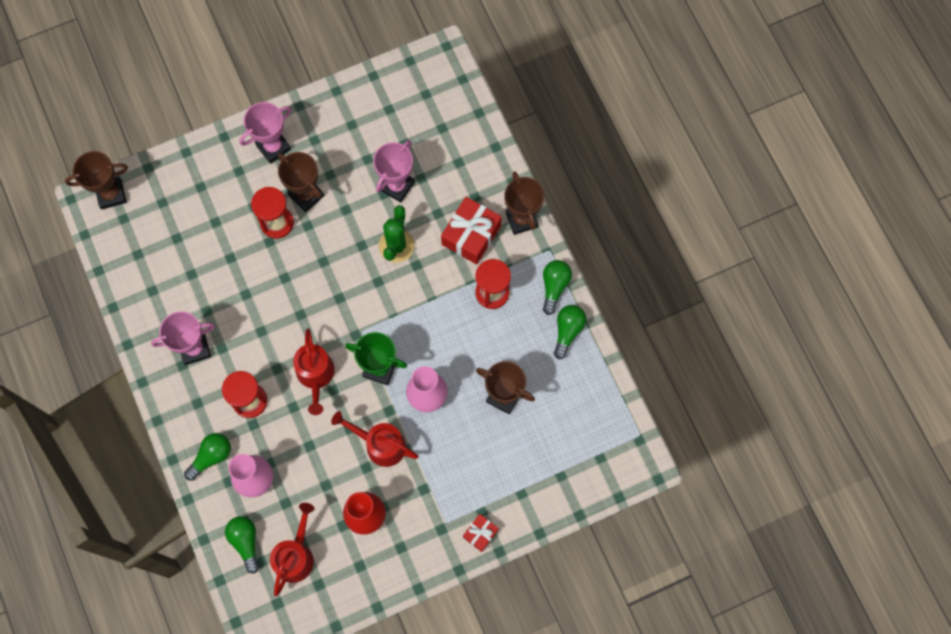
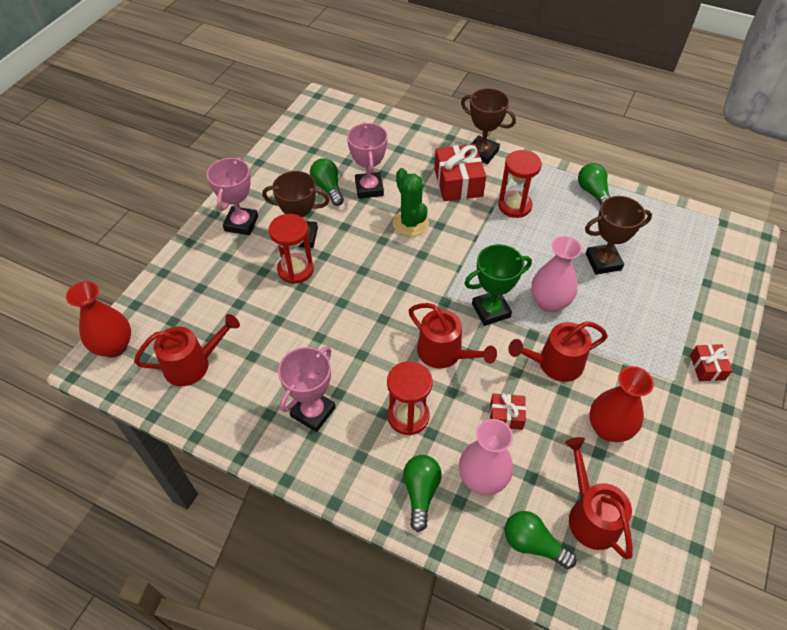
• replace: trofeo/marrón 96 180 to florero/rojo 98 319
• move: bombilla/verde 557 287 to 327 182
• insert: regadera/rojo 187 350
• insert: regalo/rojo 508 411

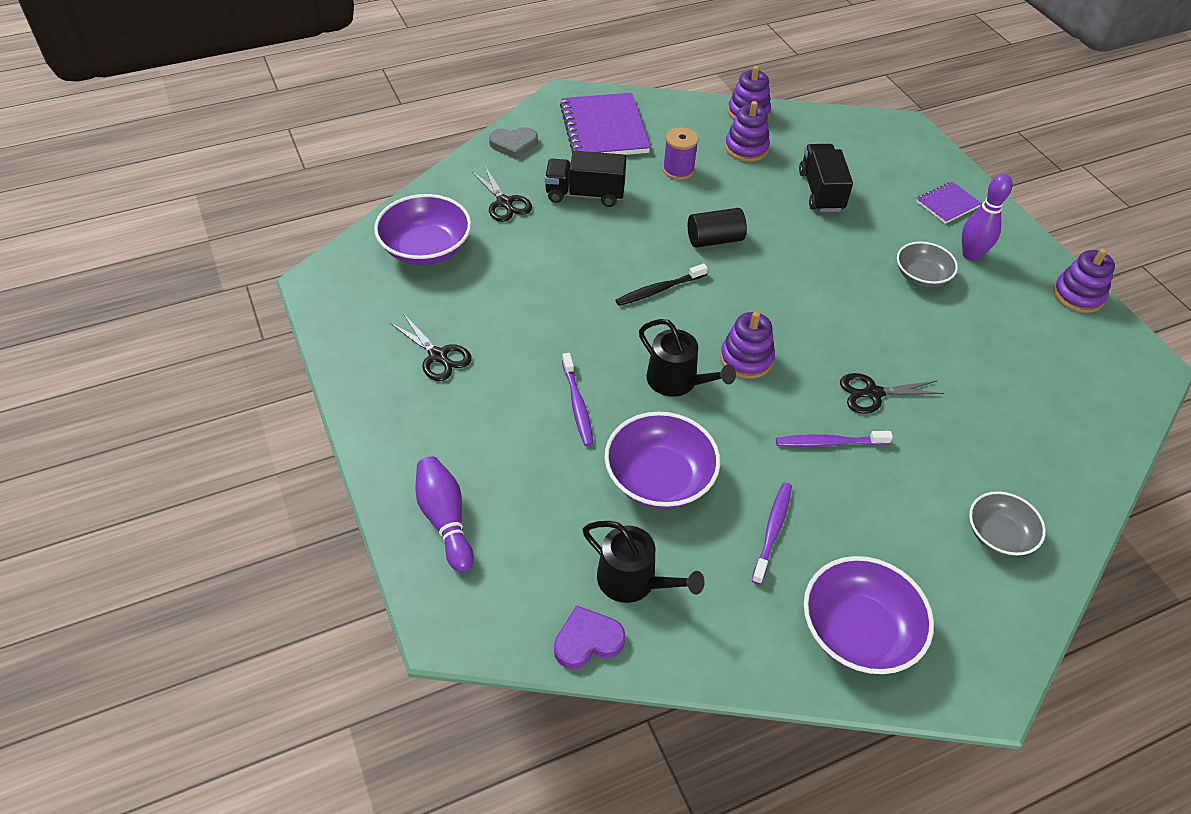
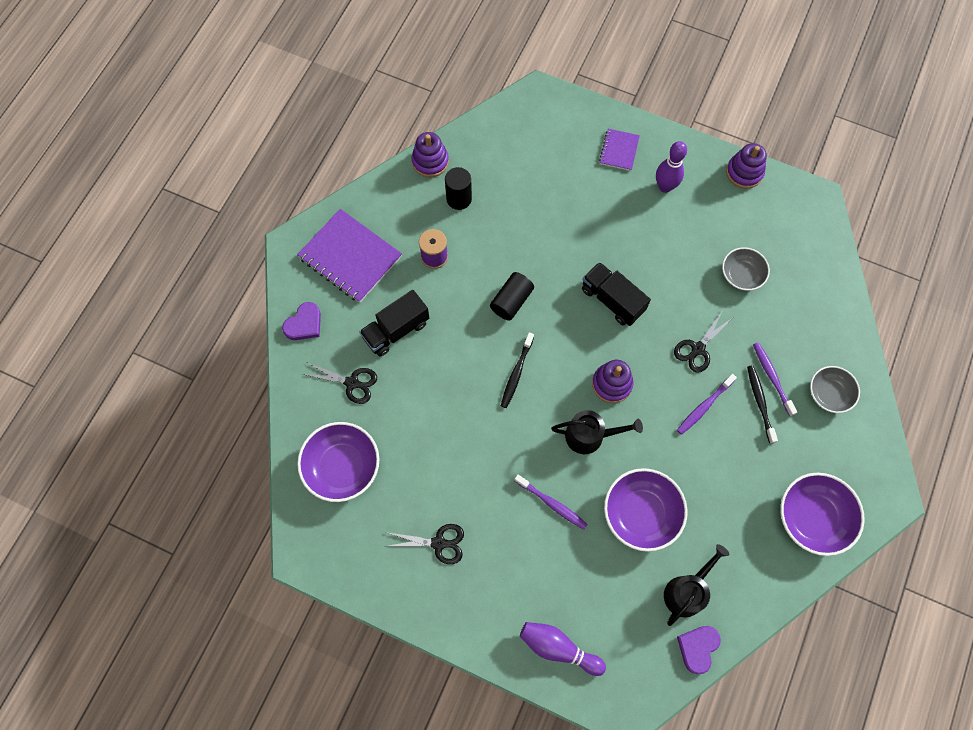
• recolor: corazón/gris 513 143 to corazón/morado 301 321
• rotate: regadera/negro 644 562 = 696 585 45 degrees counterclockwise
• replace: juguete apilable/morado 747 131 to cilindro/negro 458 188
• move: cepillo de dientes/morado 772 533 to 775 379
• move: camión/negro 826 178 to 616 294
• move: cuenco/gris 927 264 to 746 269
• insert: cepillo de dientes/negro 762 404

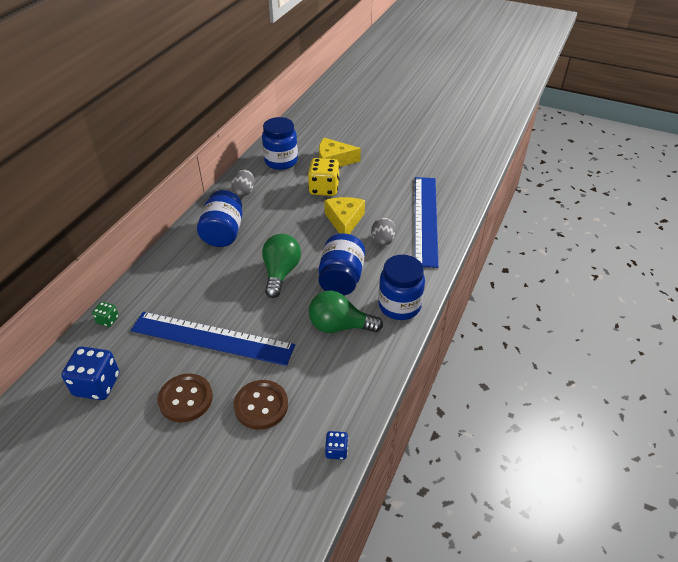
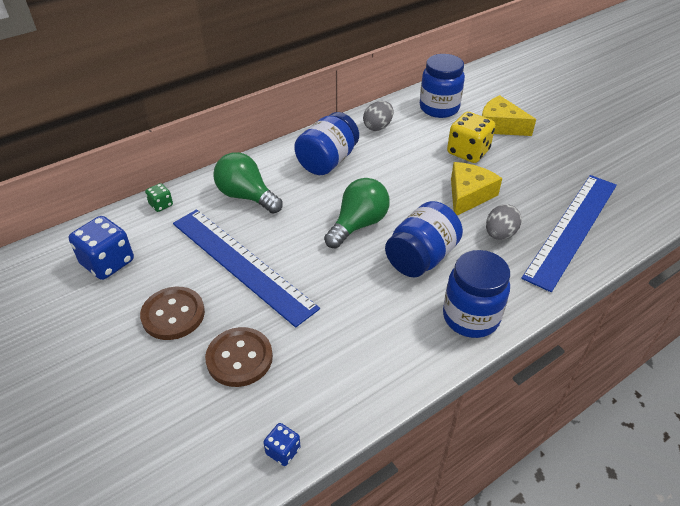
• move: bombilla/verde 346 312 to 248 183

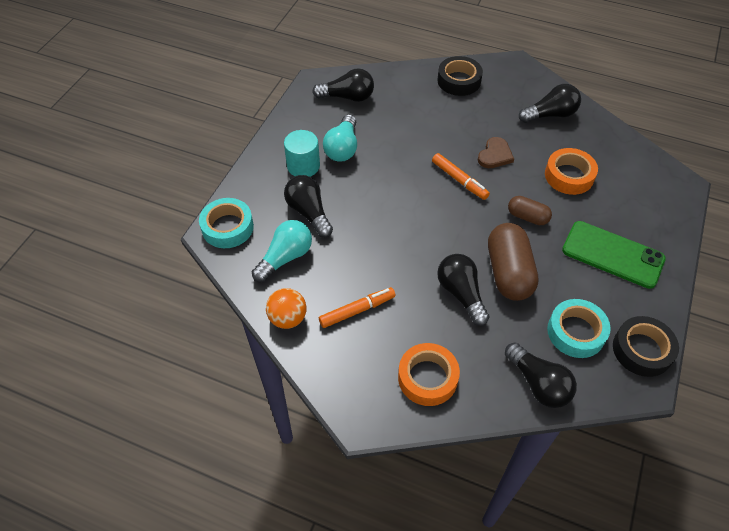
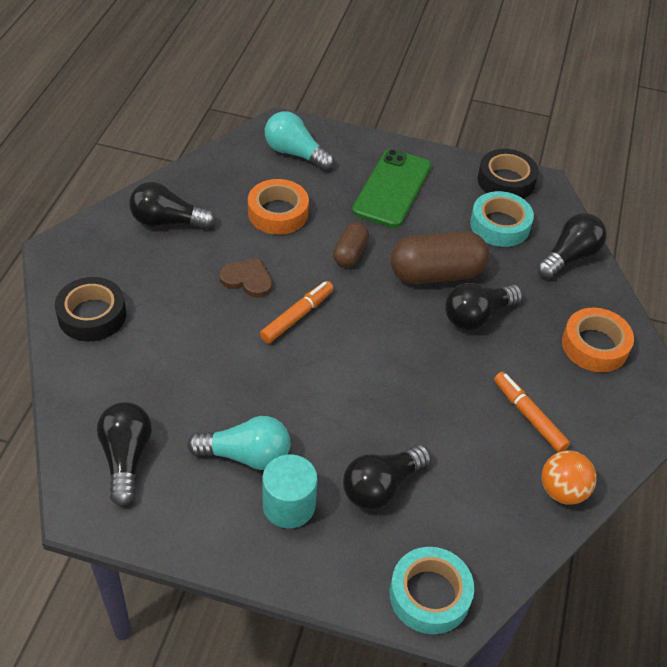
• move: bombilla/turquesa 282 251 to 299 141
• rotate: bombilla/negro 550 103 = 172 205 60 degrees counterclockwise

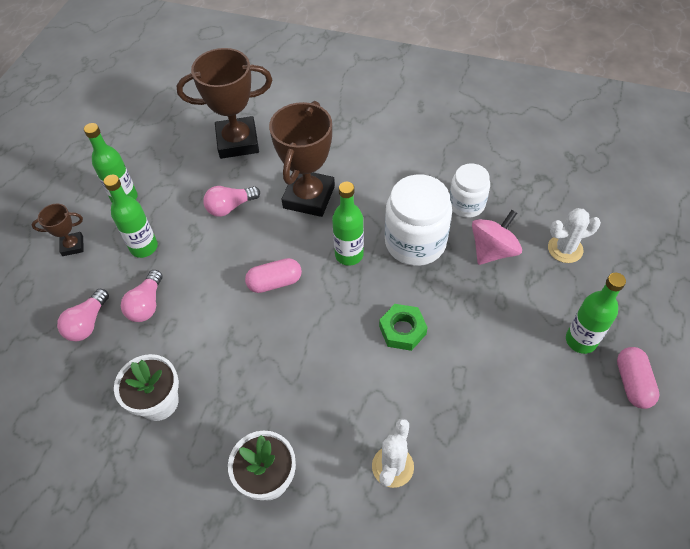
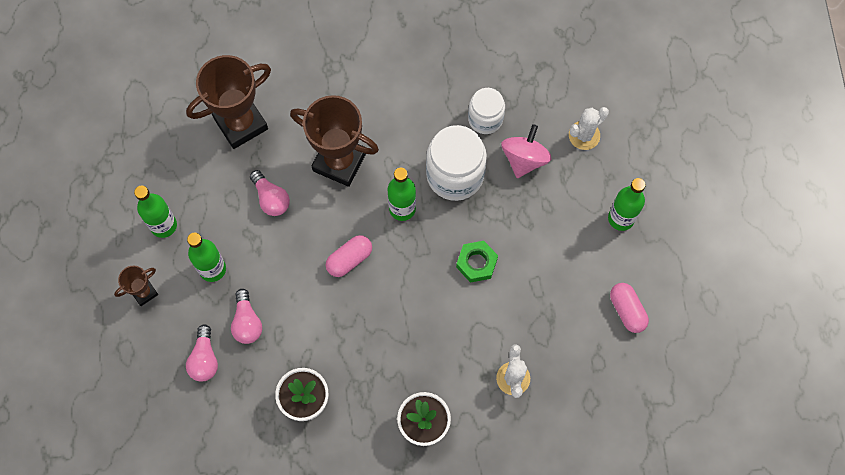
• rotate: bombilla/rosa 231 201 = 270 193 75 degrees counterclockwise
• rotate: trofeo/marrón 302 159 = 334 141 60 degrees counterclockwise
• move: cápsula/rosa 638 378 to 629 308

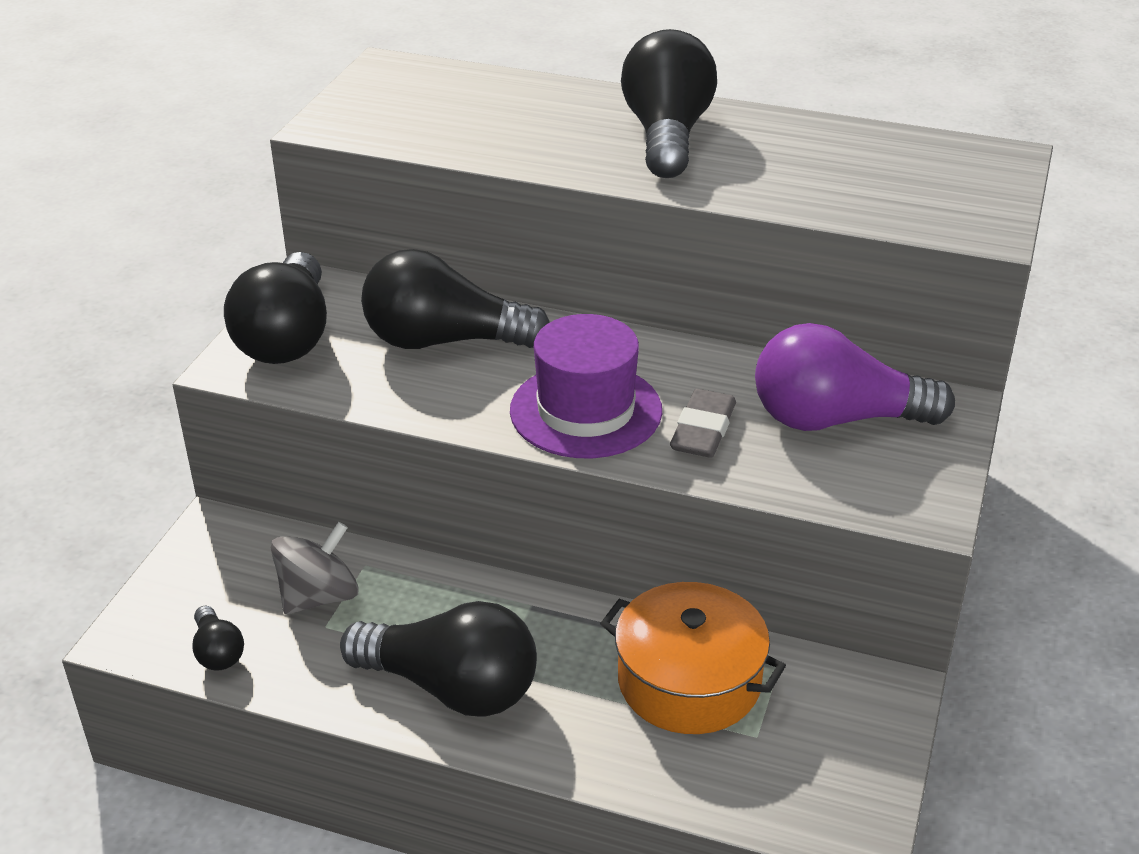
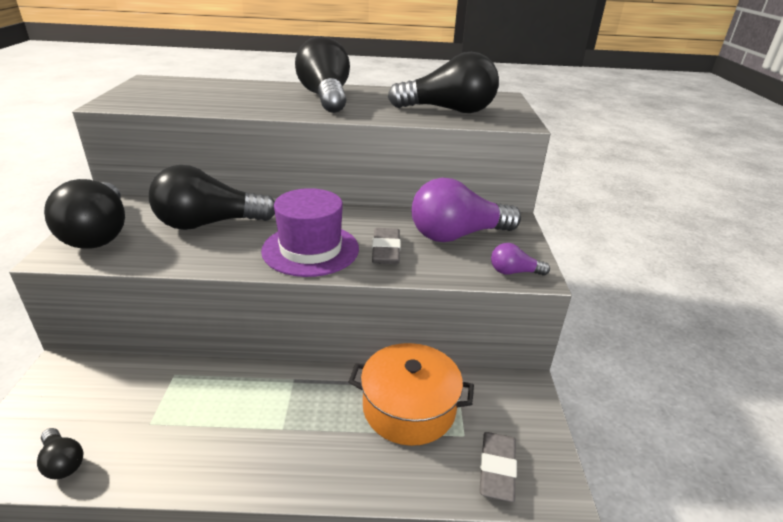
• delete: peonza/gris 315 568
• move: bombilla/negro 438 659 to 443 82
• insert: goma de borrar/gris 498 467
• insert: bombilla/morado 520 259

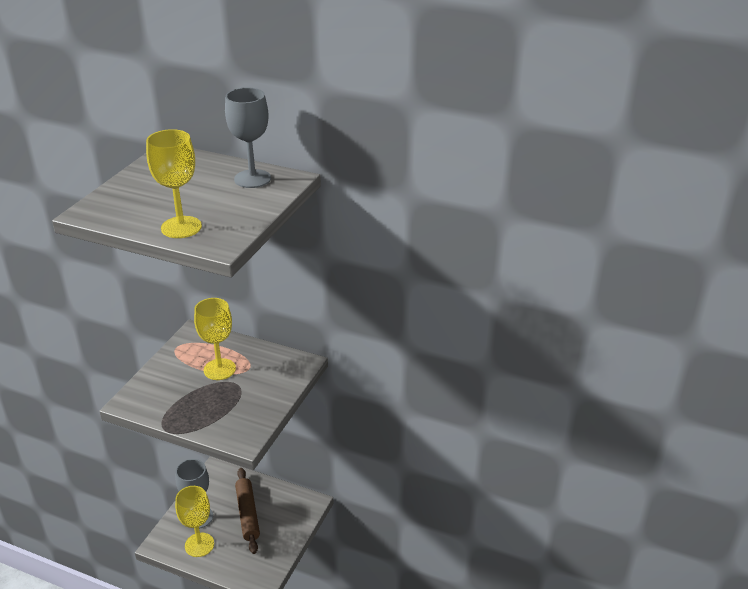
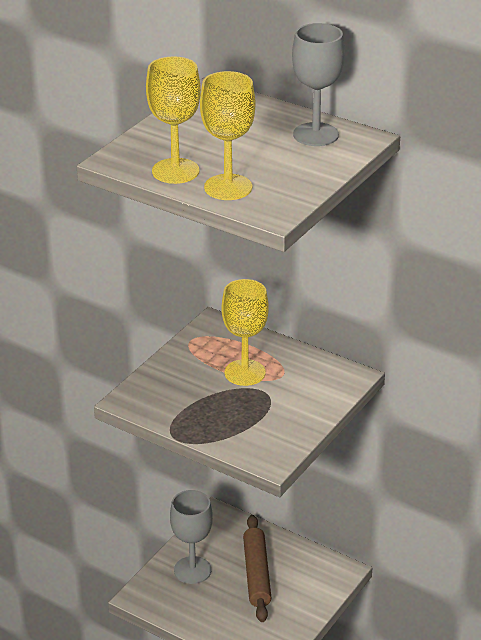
• move: copa/amarillo 194 521 to 173 120

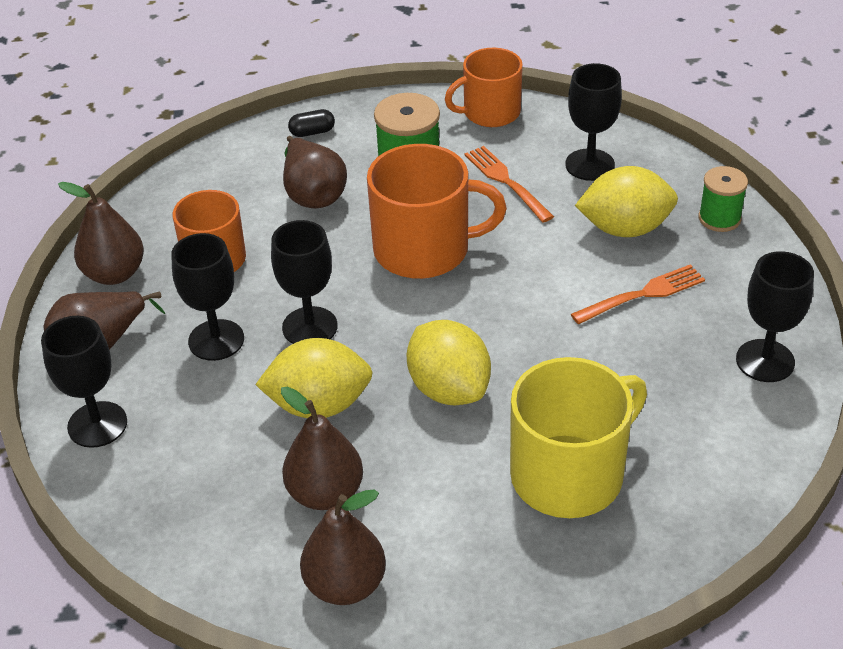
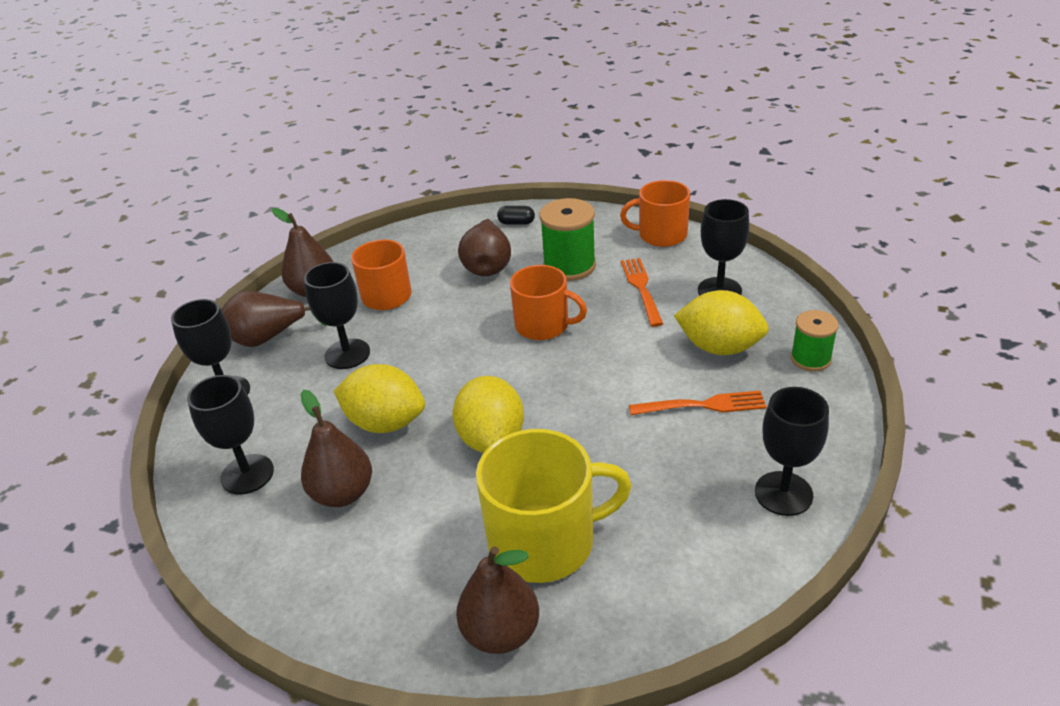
• move: copa/negro 304 282 to 230 435
• move: pera/marrón 343 547 to 497 600
• resize: taza/naranja 437 211 = 548 302 x0.67

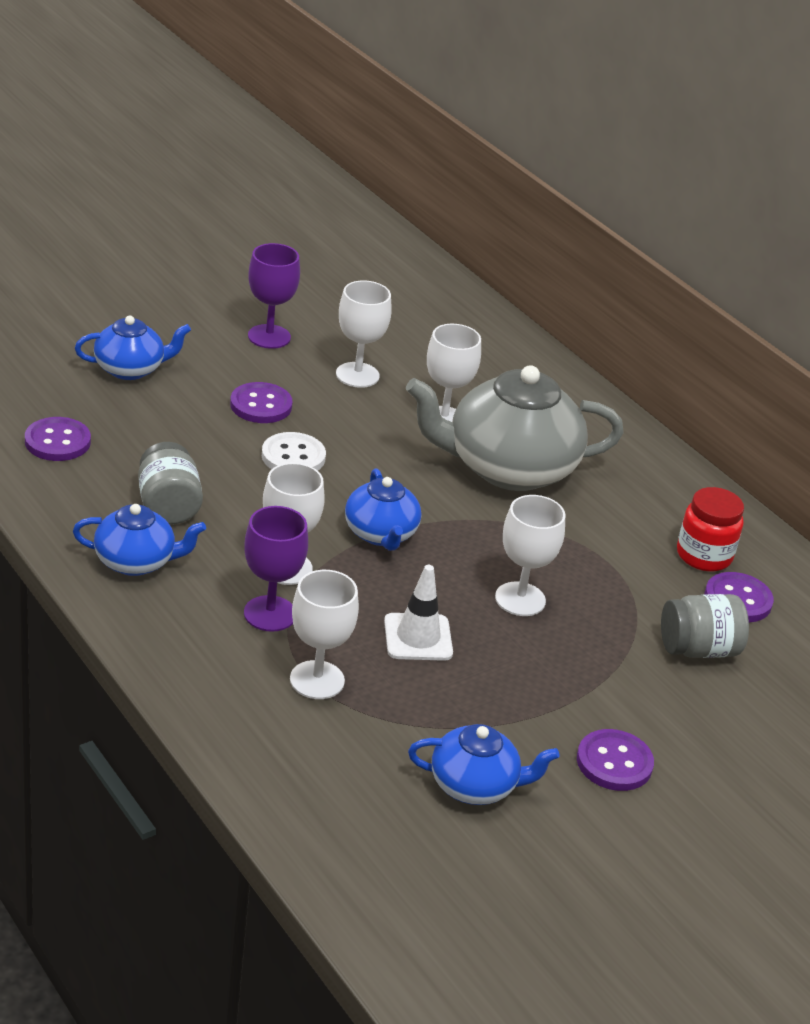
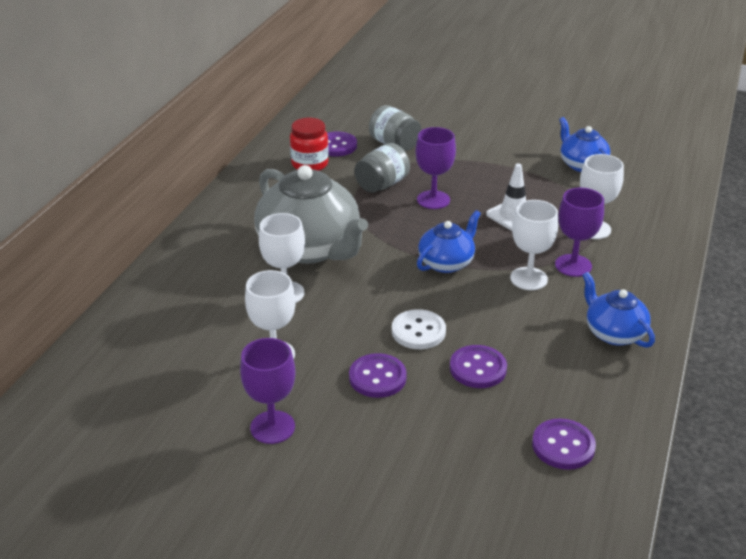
• delete: tetera/azul 133 347
• move: tarro/gris 170 483 to 382 168
• recolor: copa/blanco 530 555 to copa/morado 435 168
• move: botón/morado 615 760 to 478 366

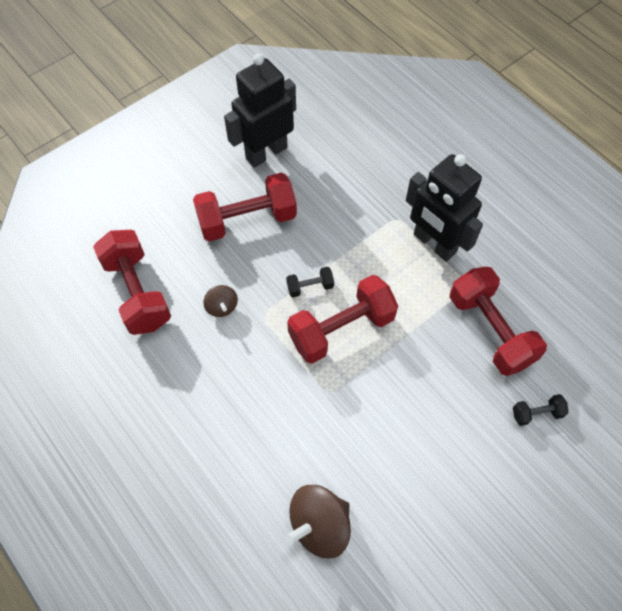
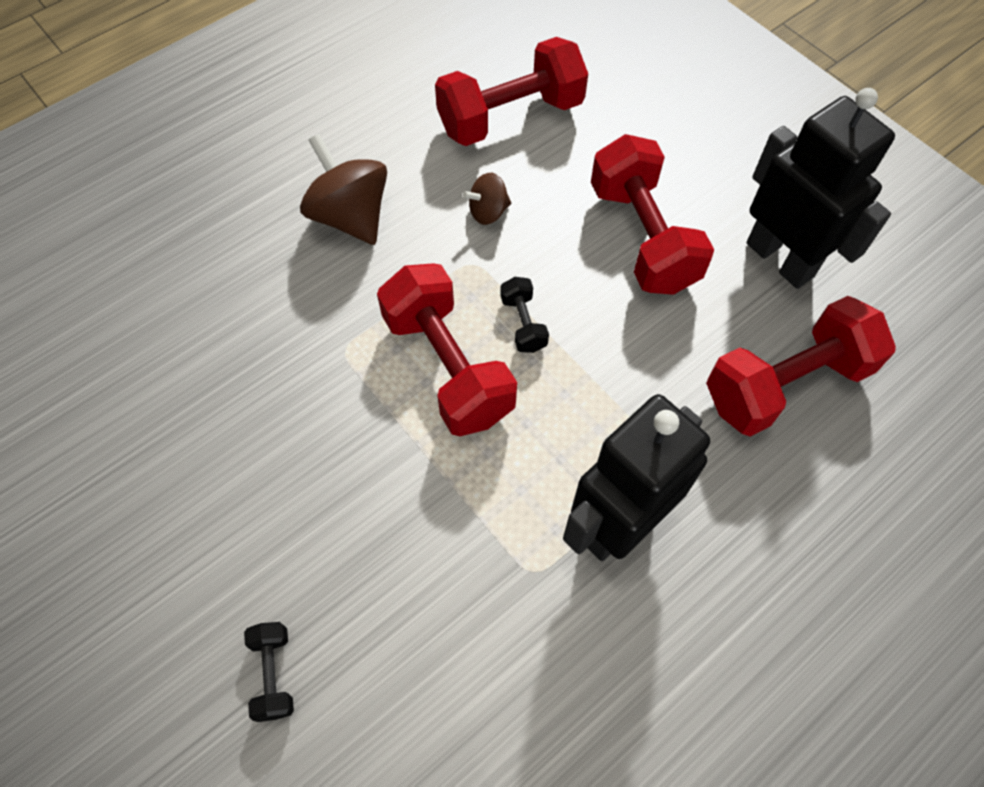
• move: peonza/marrón 318 522 to 343 189
• move: mancuerna/rojo 498 321 to 801 366

